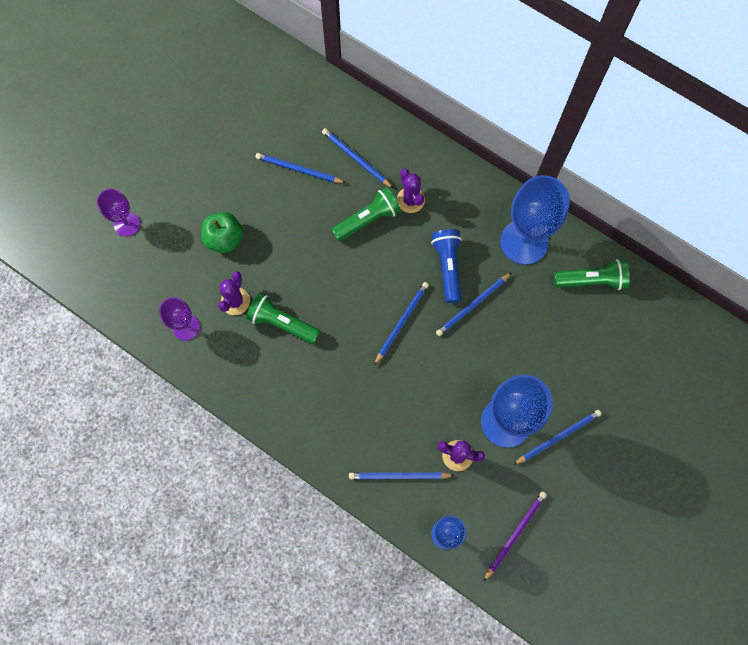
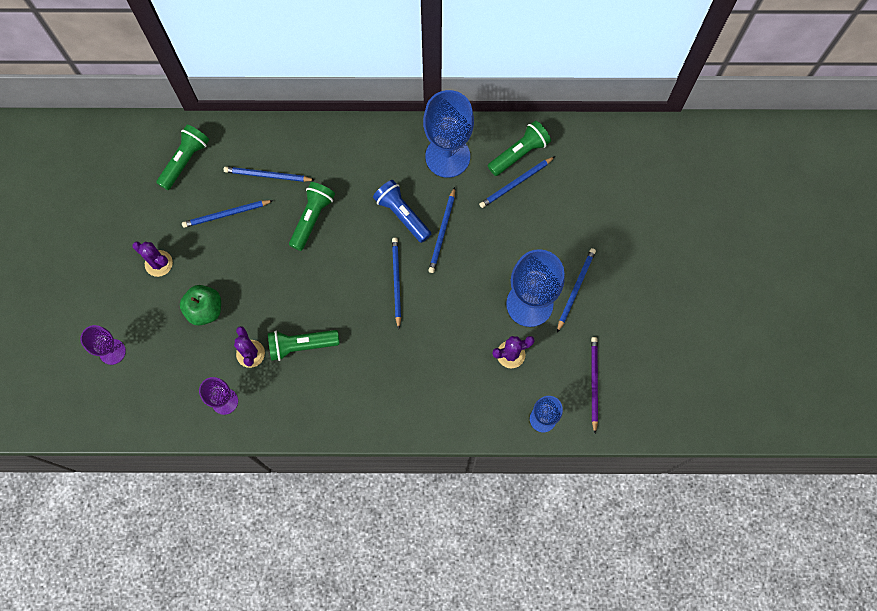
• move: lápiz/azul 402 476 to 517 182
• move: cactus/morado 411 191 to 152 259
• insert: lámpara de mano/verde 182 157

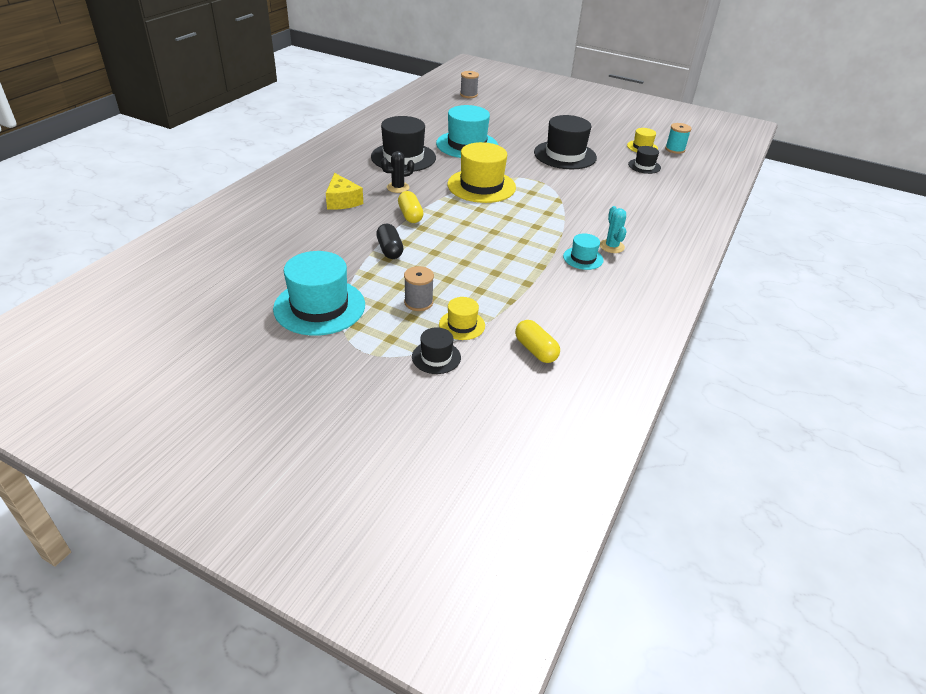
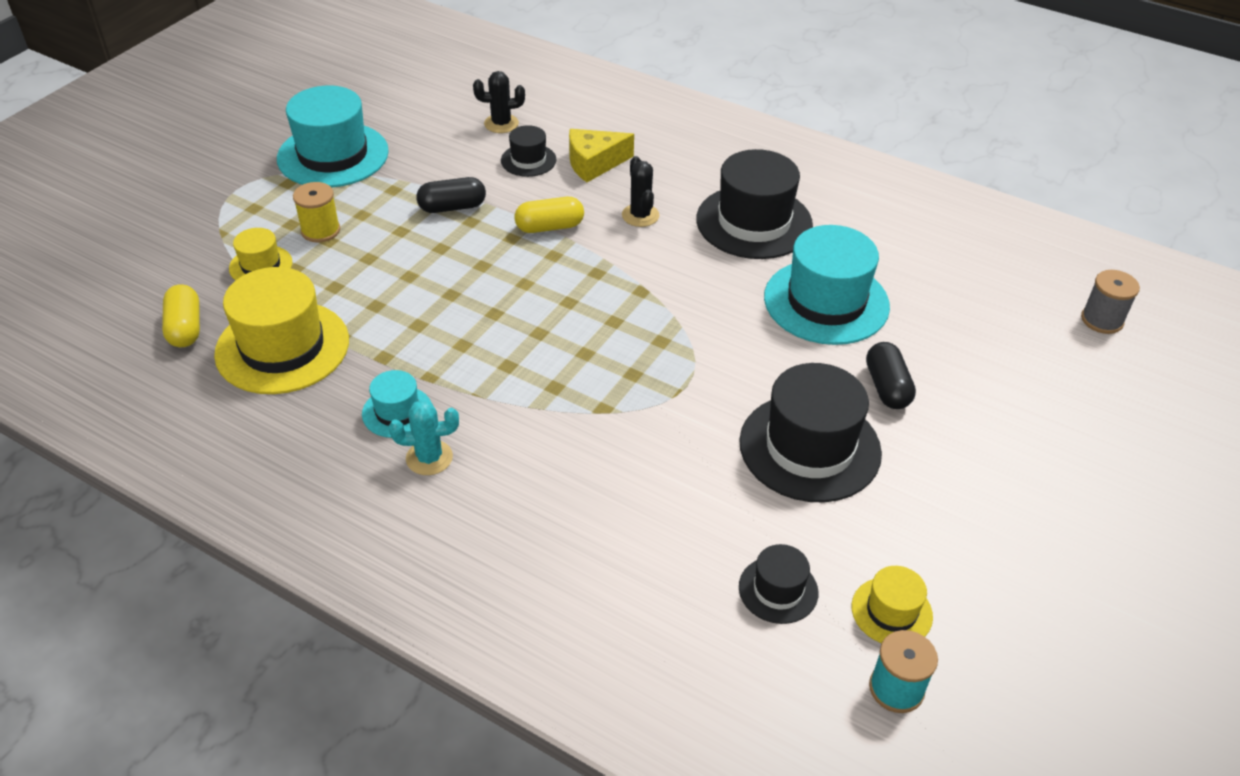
• recolor: carrete/gris 419 288 to carrete/amarillo 316 212
• move: sombrero/negro 436 350 to 528 151
• move: sombrero/amarillo 481 172 to 281 330
• rotate: cápsula/amarillo 537 341 = 181 315 75 degrees counterclockwise
• insert: cactus/negro 499 102
• insert: cápsula/negro 891 375

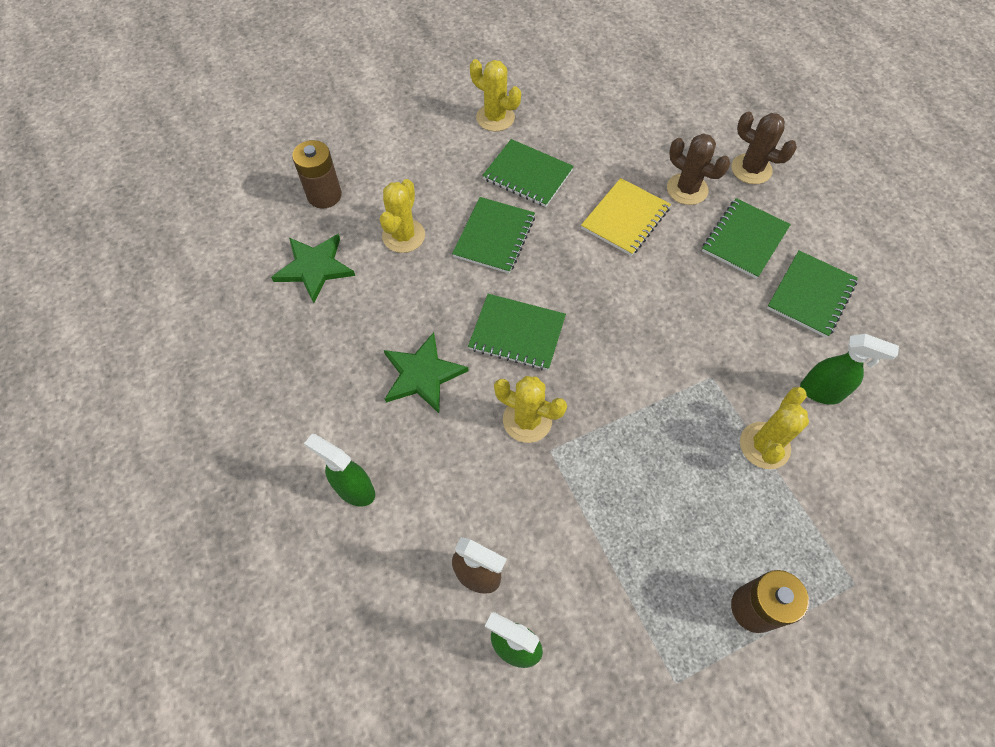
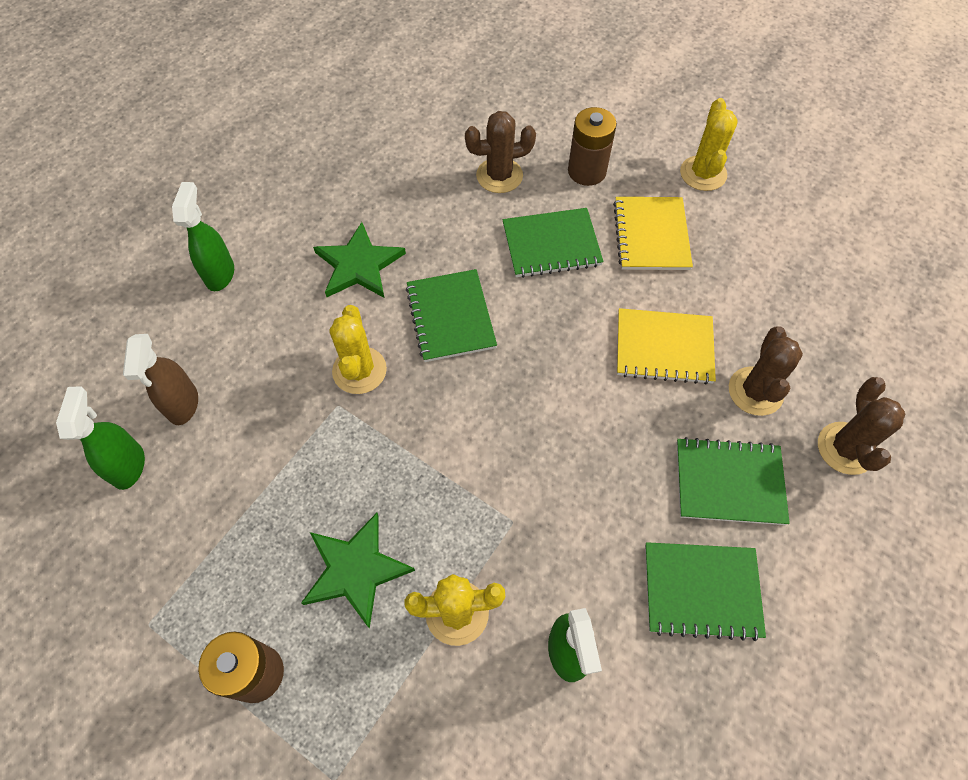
• move: estrella/verde 313 268 to 358 571
• move: pila/marrón 317 174 to 592 146
• recolor: cactus/amarillo 402 216 to cactus/marrón 500 152
• recolor: cuaderno/verde 528 173 to cuaderno/amarillo 653 233

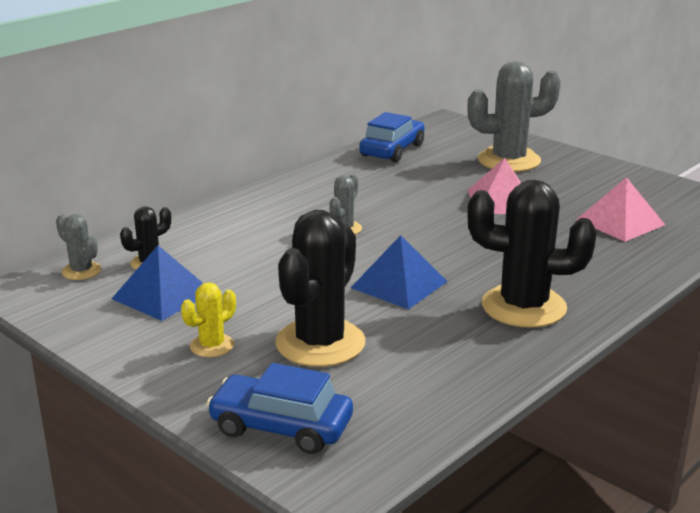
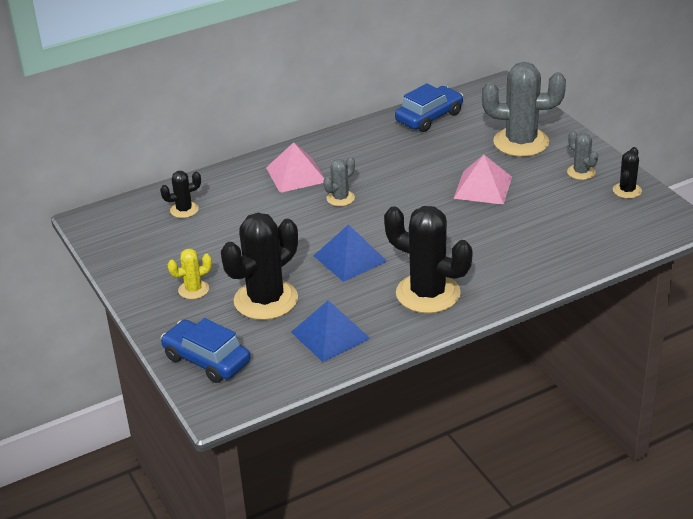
• move: cactus/gris 78 247 to 582 155
• move: pirámide/azul 157 283 to 331 331
• move: pirámide/rosa 620 209 to 295 167
• insert: cactus/negro 627 173

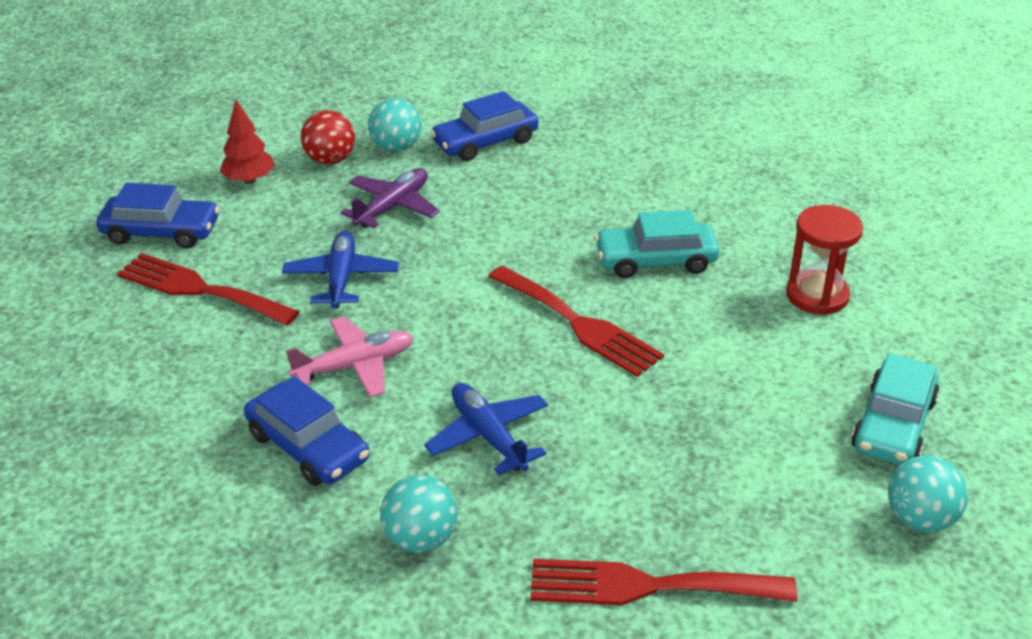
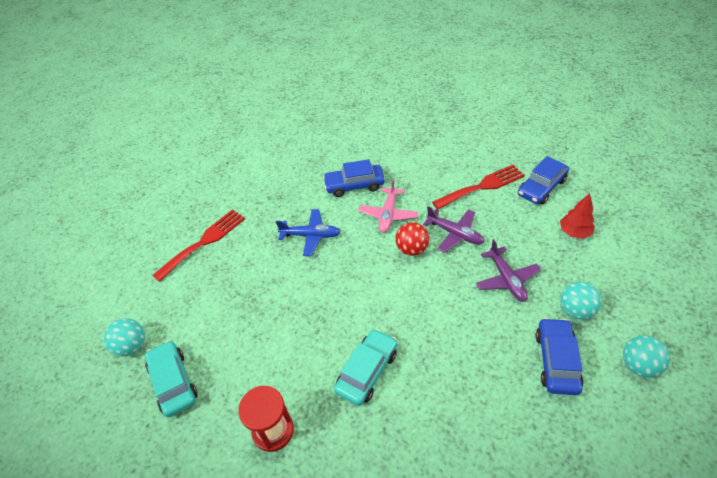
• recolor: avión/azul 340 269 to avión/morado 453 229
• move: pelota/rojo 328 137 to 412 239
• move: pelota/turquesa 419 514 to 646 356
• delete: tenedor/rojo 576 321

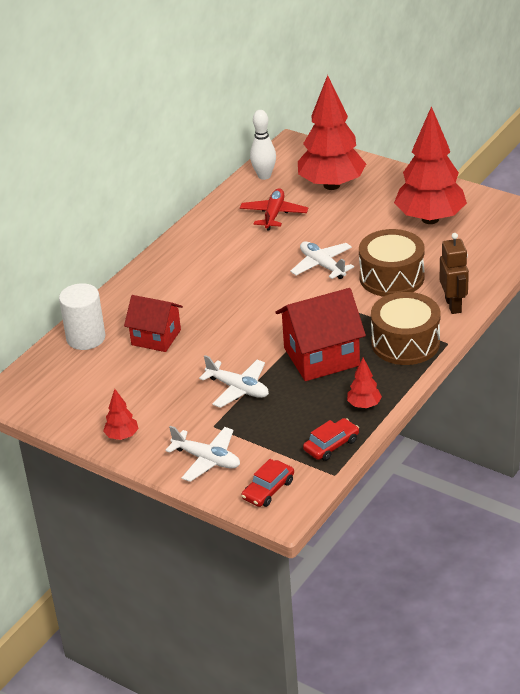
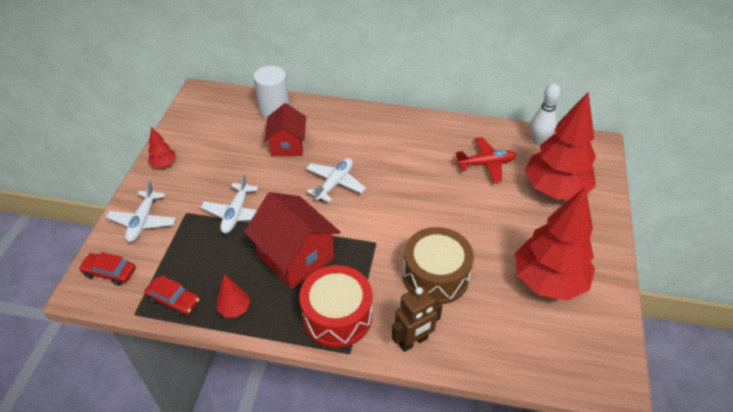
• move: avión/blanco 322 260 to 336 180
• recolor: tambor/marrón 406 328 to tambor/rojo 335 306

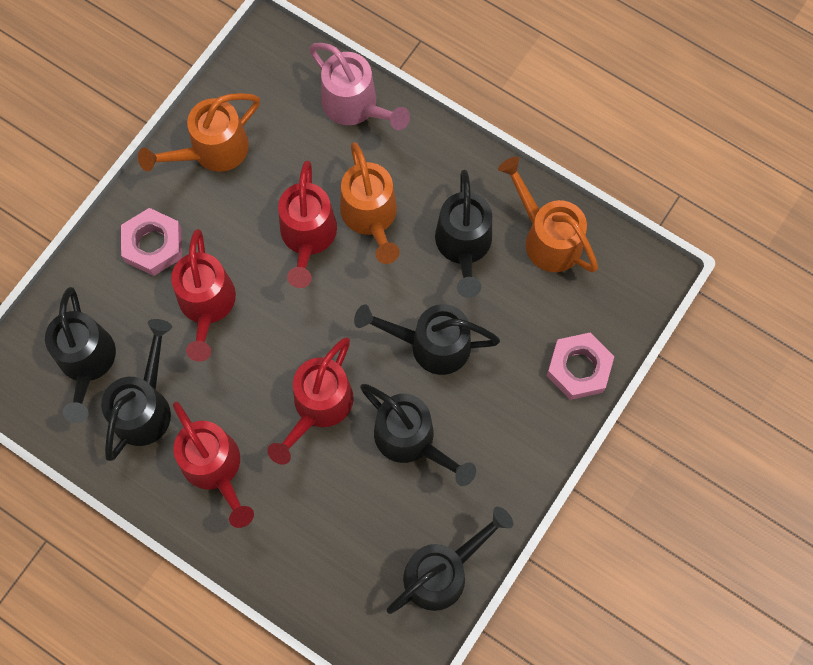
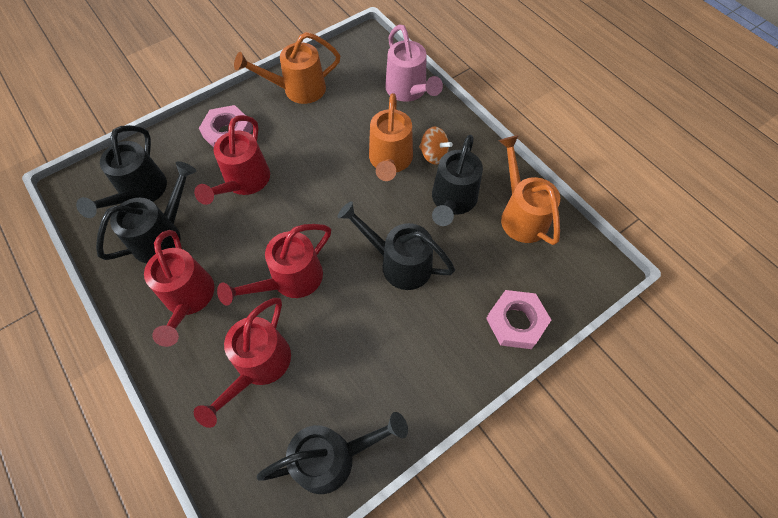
• move: regadera/rojo 307 224 to 242 363
• delete: regadera/negro 418 435
• insert: peonza/naranja 436 145

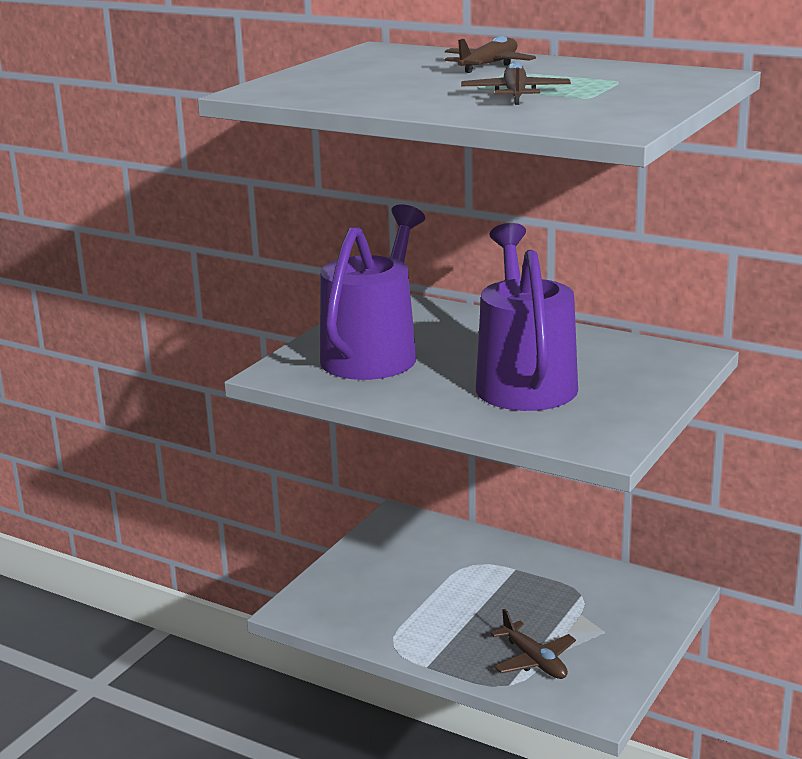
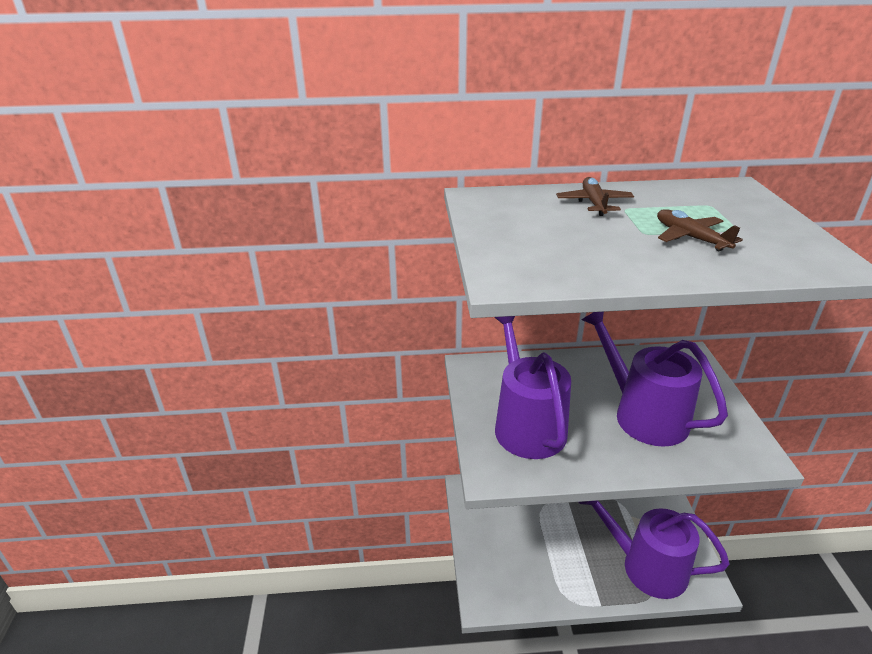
• replace: avión/marrón 533 644 to regadera/morado 654 550

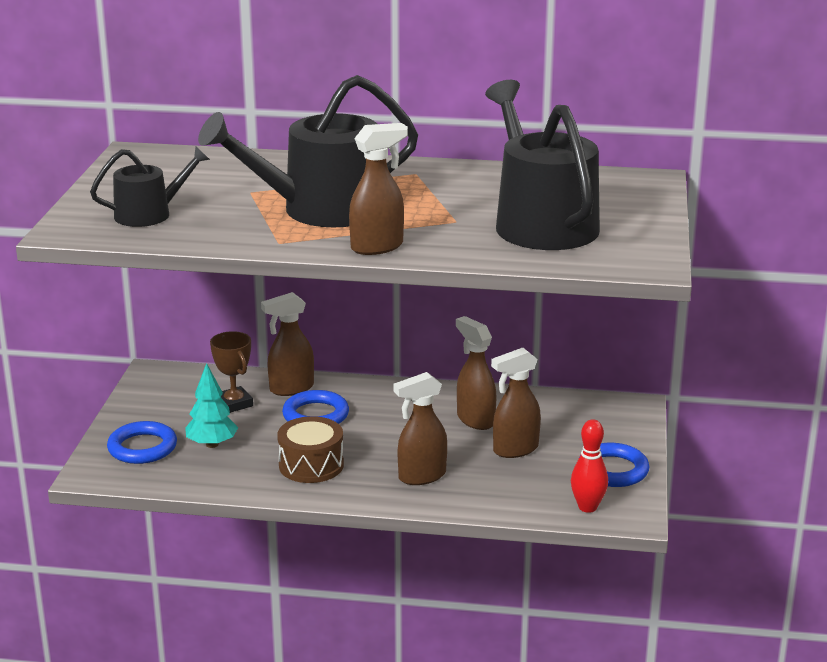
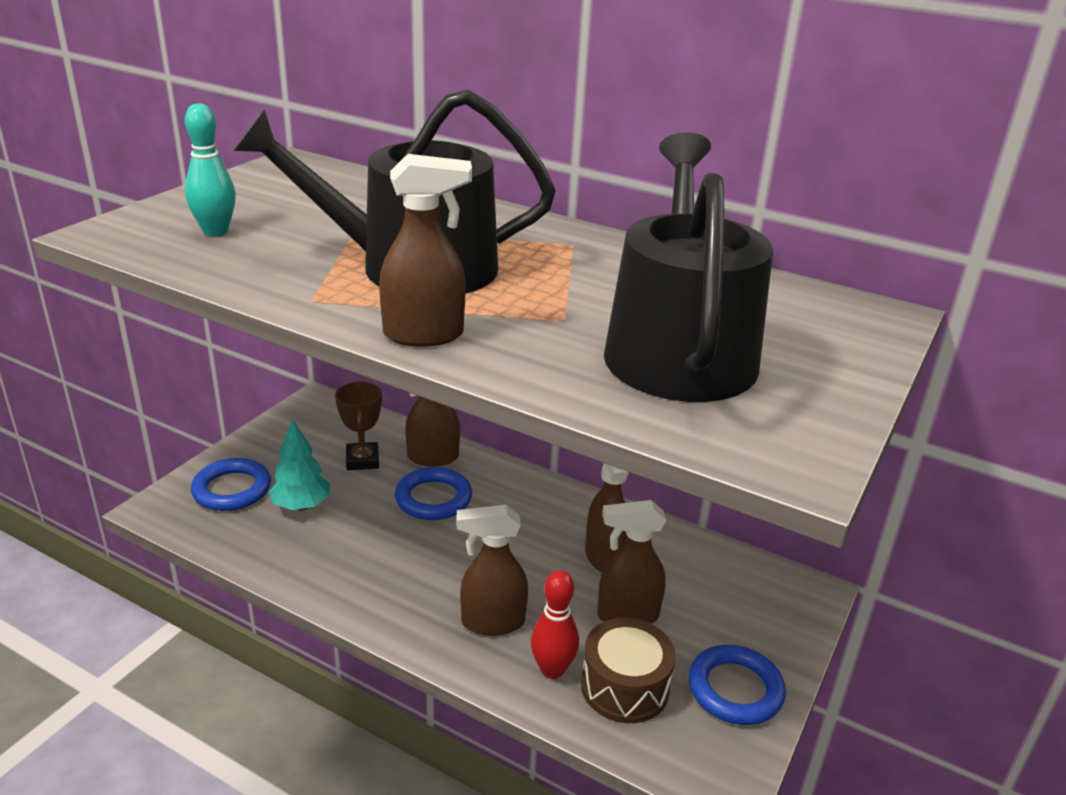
• replace: regadera/negro 150 186 to bolo/turquesa 210 170
• move: tambor/marrón 310 449 to 628 670
• move: bolo/rojo 589 466 to 555 624

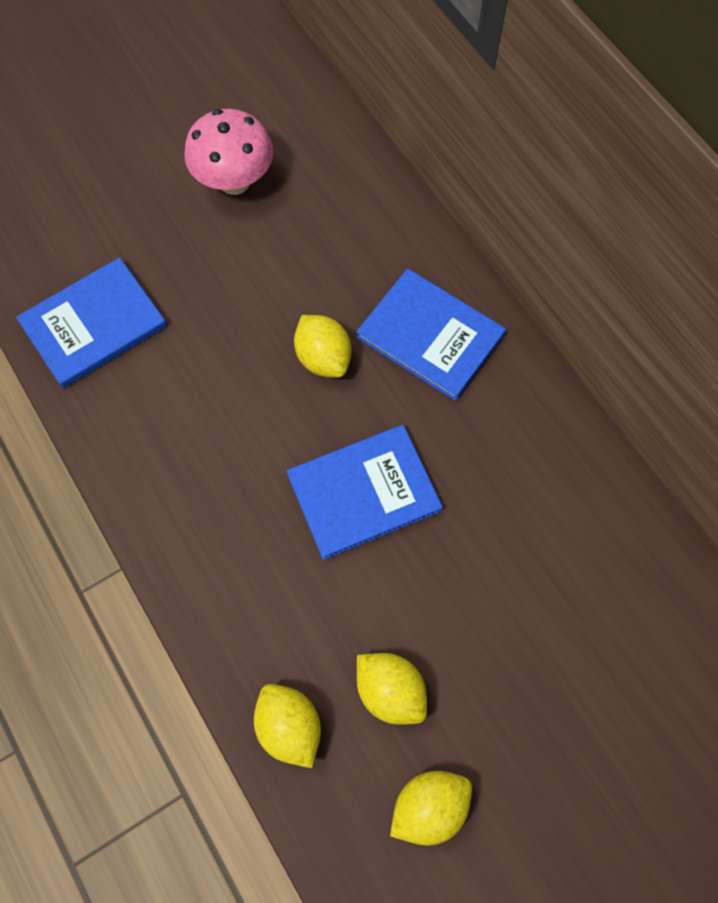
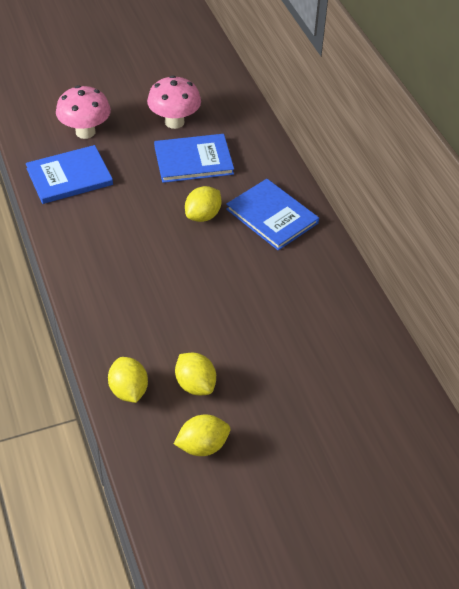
• move: libro/azul 365 492 to 194 158
• rotate: limón/amarillo 322 346 = 203 204 60 degrees clockwise
• insert: seta/rosa 83 112

